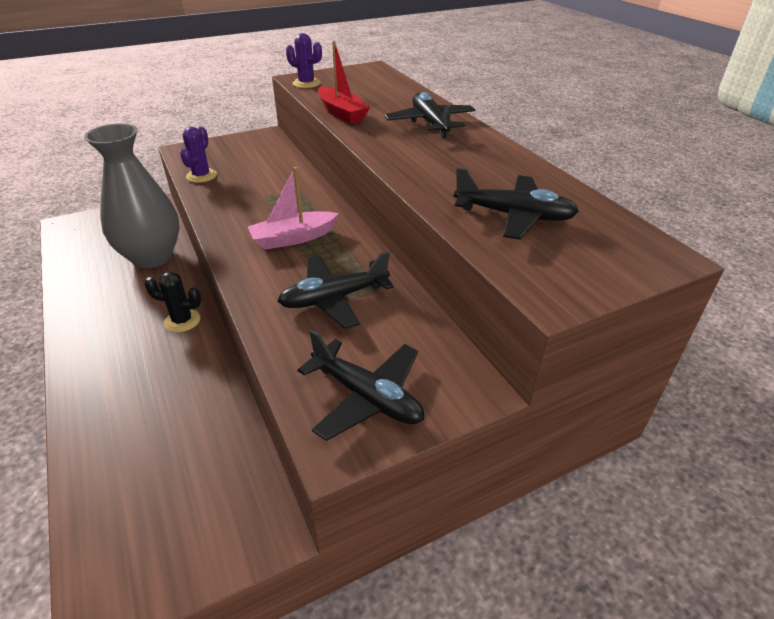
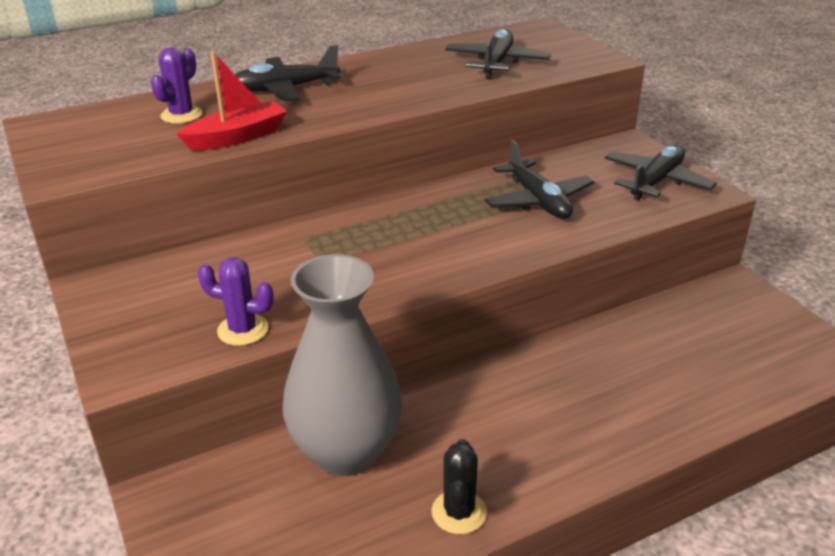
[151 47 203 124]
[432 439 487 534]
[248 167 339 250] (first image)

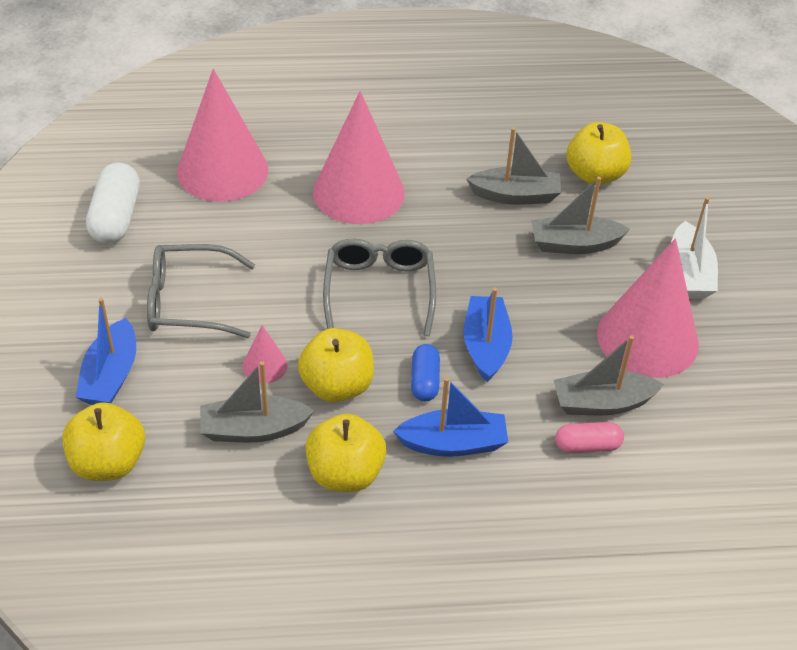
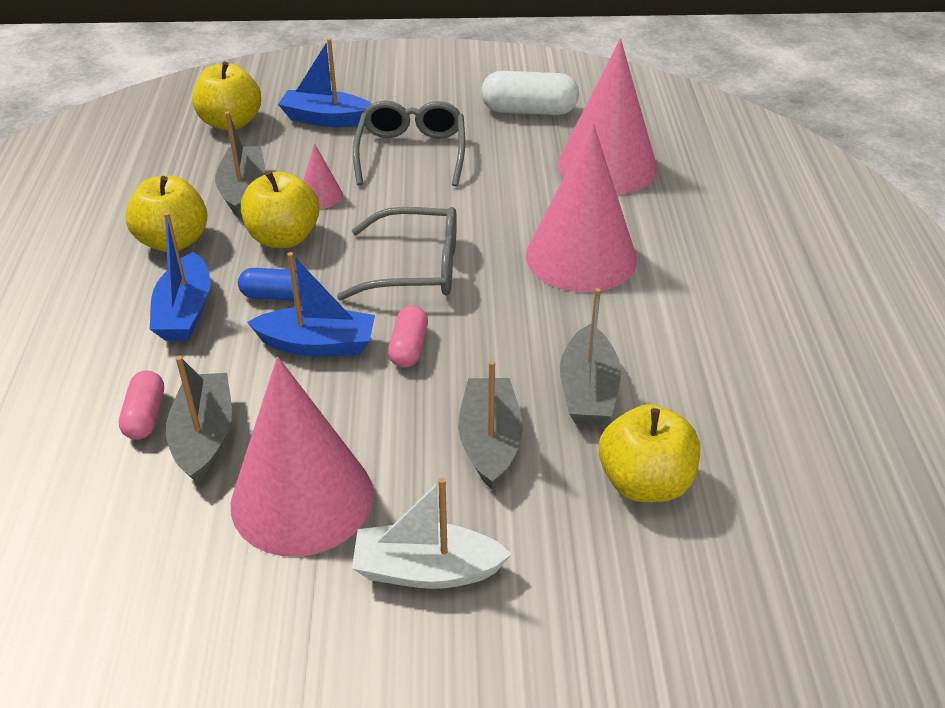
[388 305 428 368]

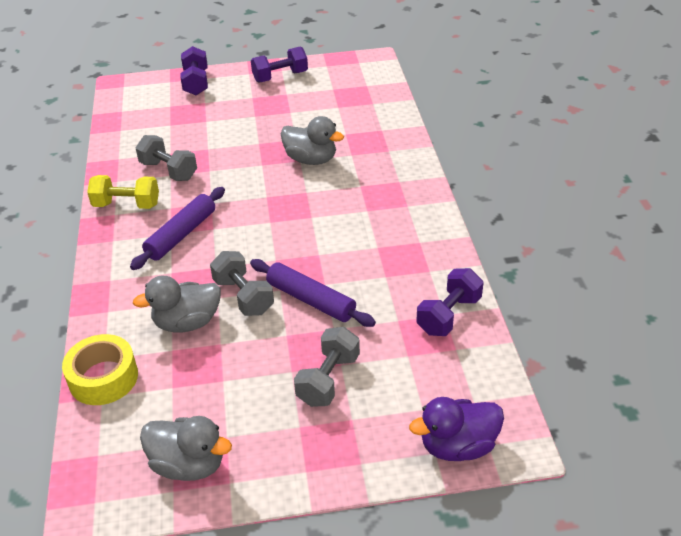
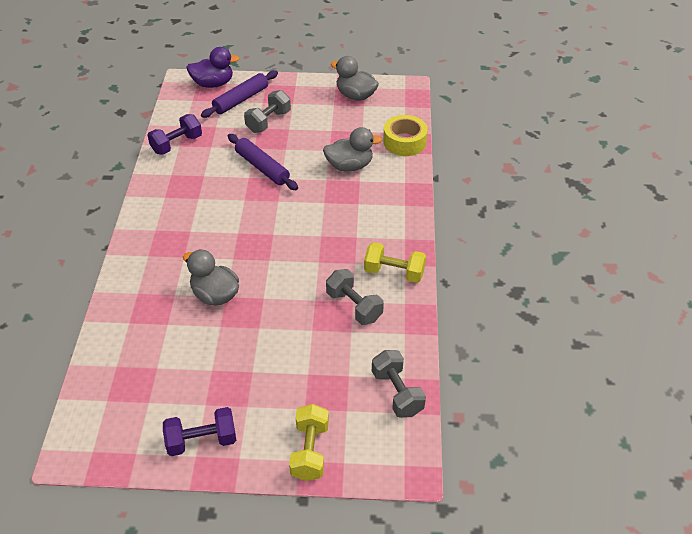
[201 70 278 118]
[289 404 329 481]
[372 350 426 418]

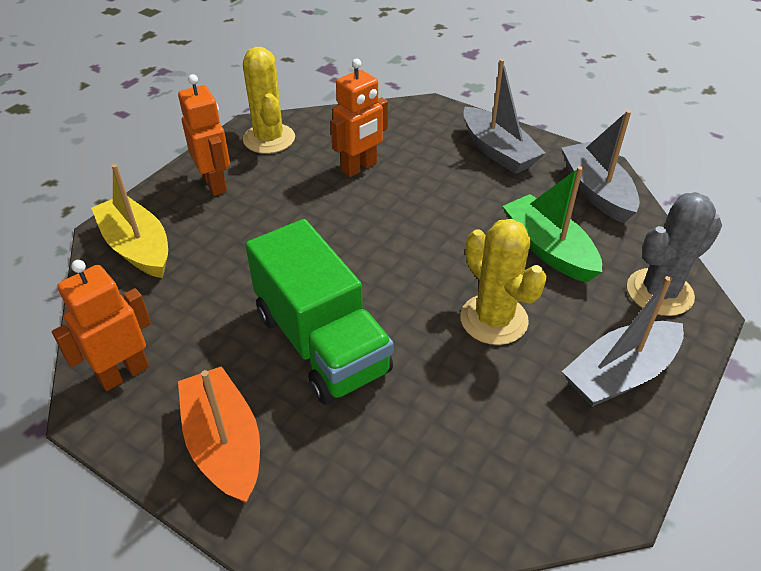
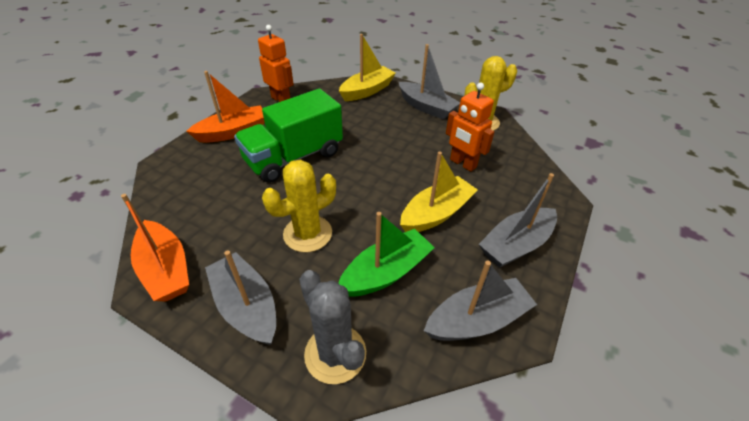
[121 194 189 302]
[399 44 460 119]
[400 152 478 232]

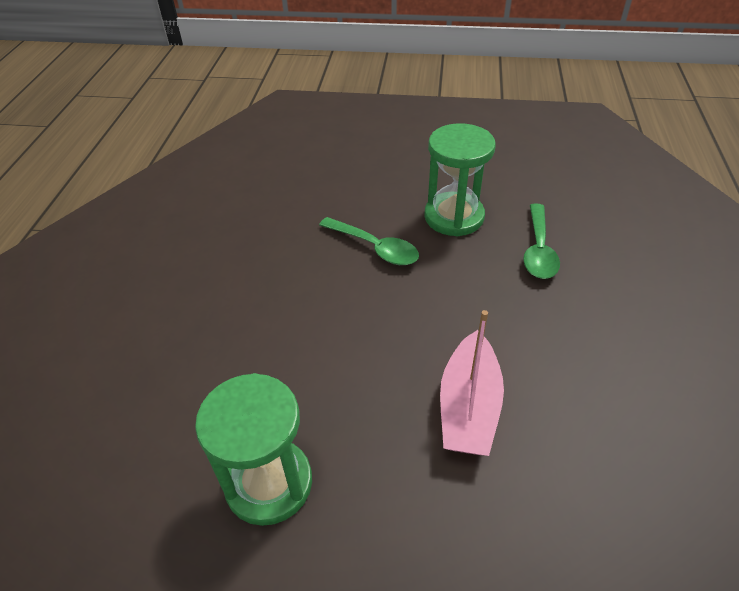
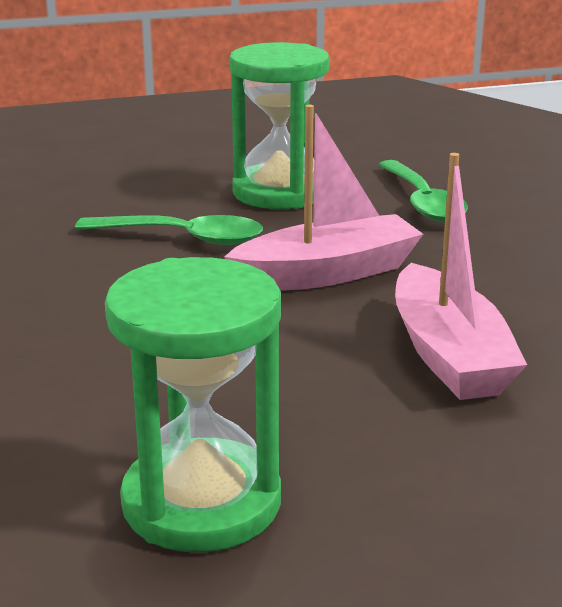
[224 105 423 291]

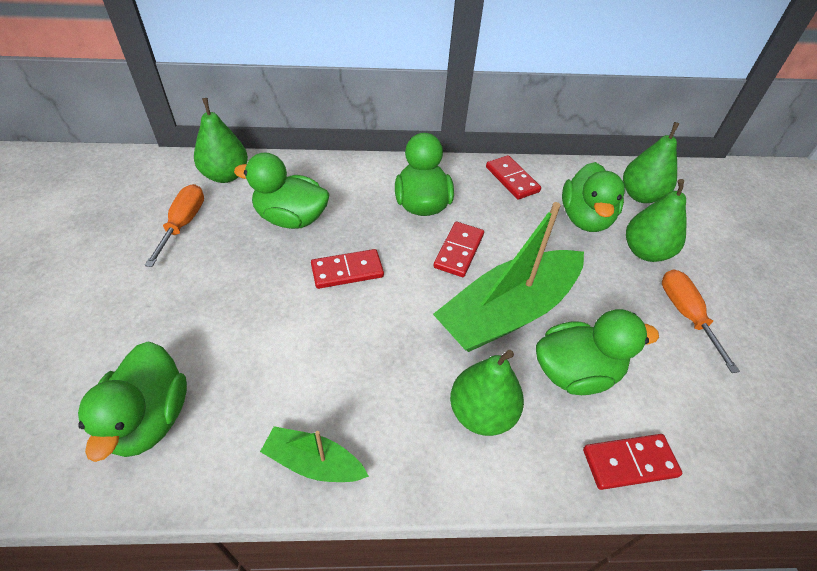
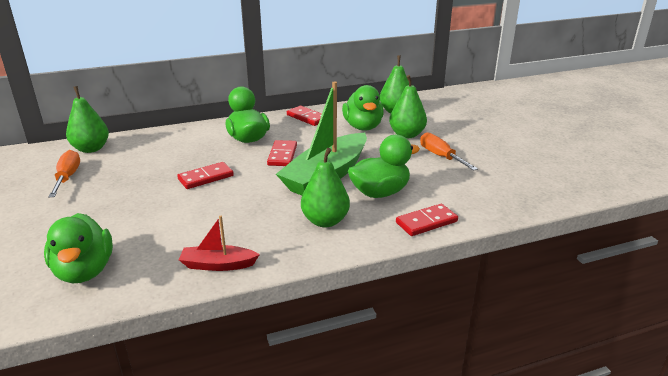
[179 216 260 271]
[234 153 330 229] (first image)

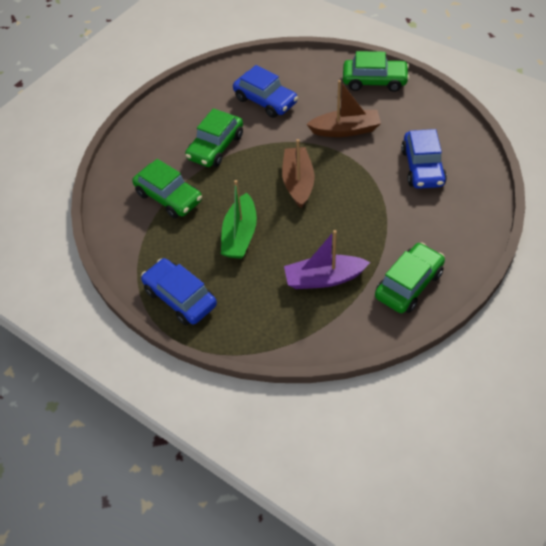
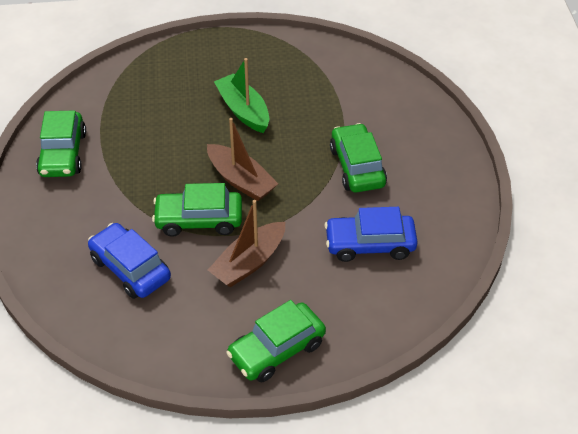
[152 183 242 237]
[141 258 217 325] (first image)
[284 230 370 289] (first image)

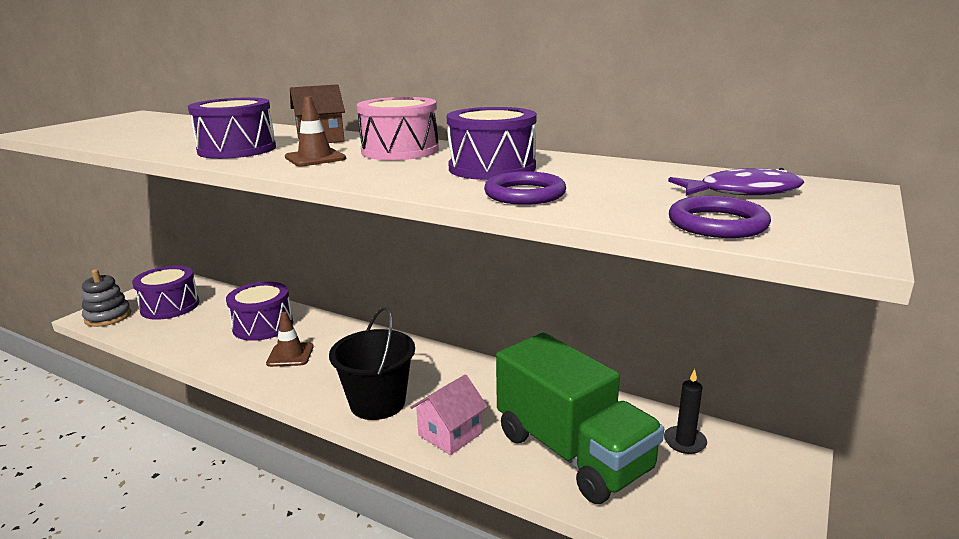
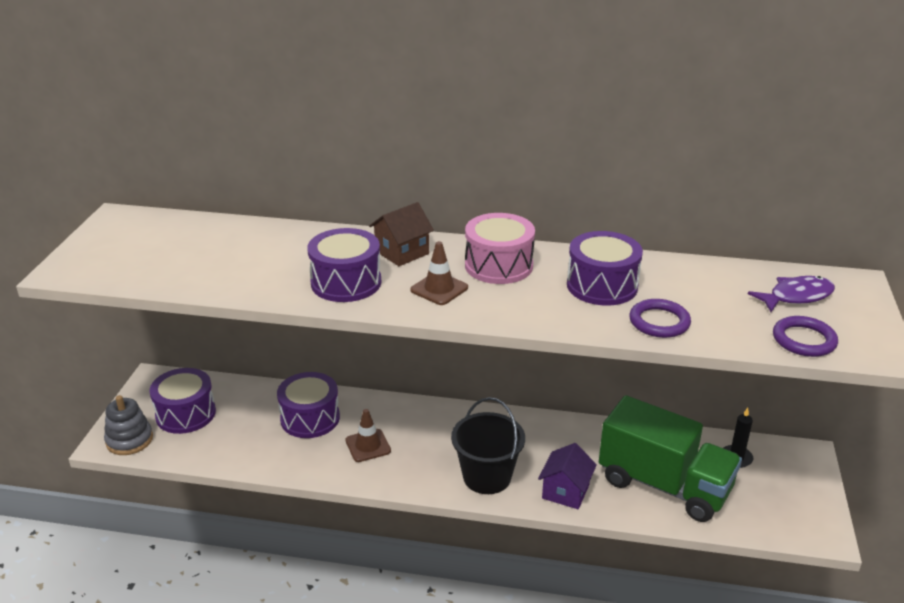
[538 443 597 509]

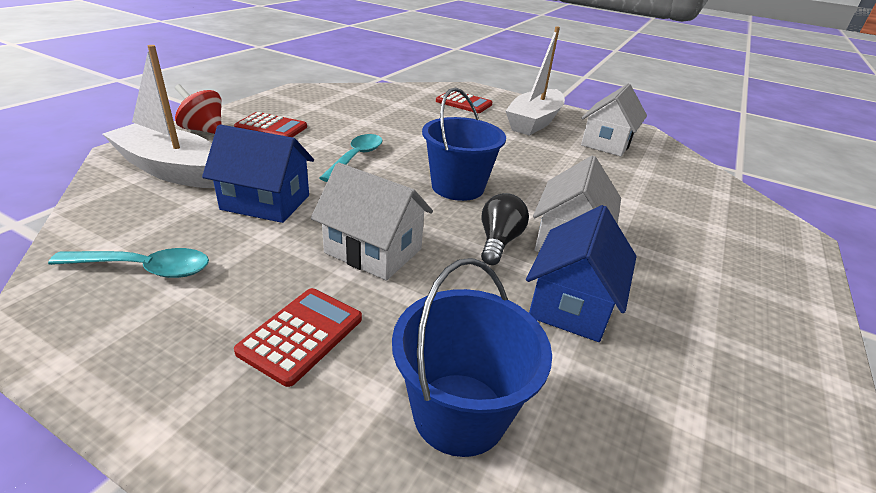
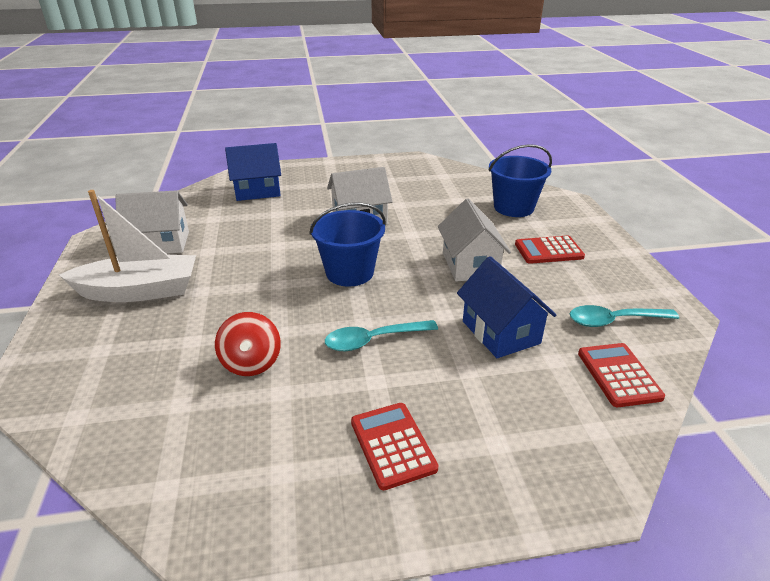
[215 312 281 376]
[225 143 281 201]
[570 305 679 327]
[578 343 665 407]
[103 45 215 188] (first image)
[481 193 529 265] (first image)

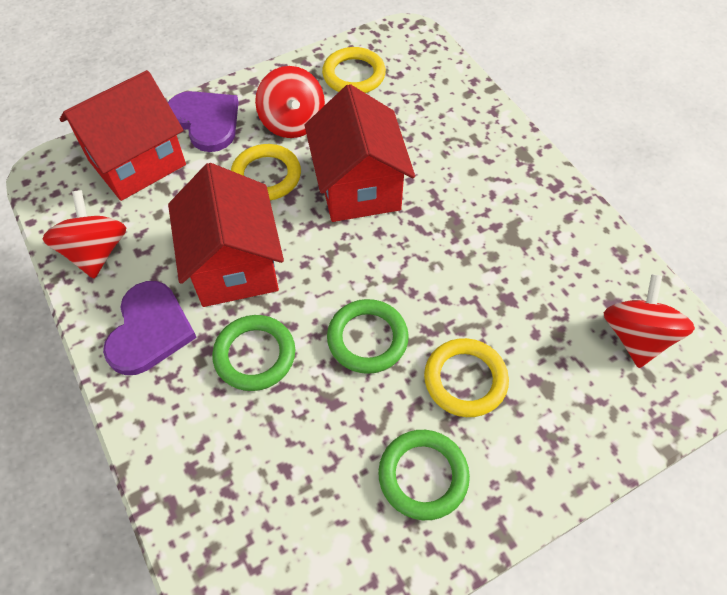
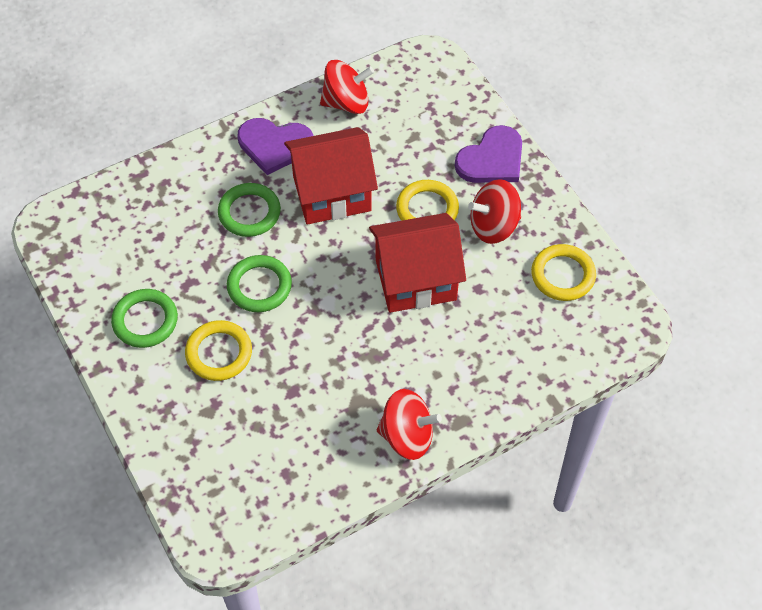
[377 389 442 460]
[60 70 186 201] (first image)

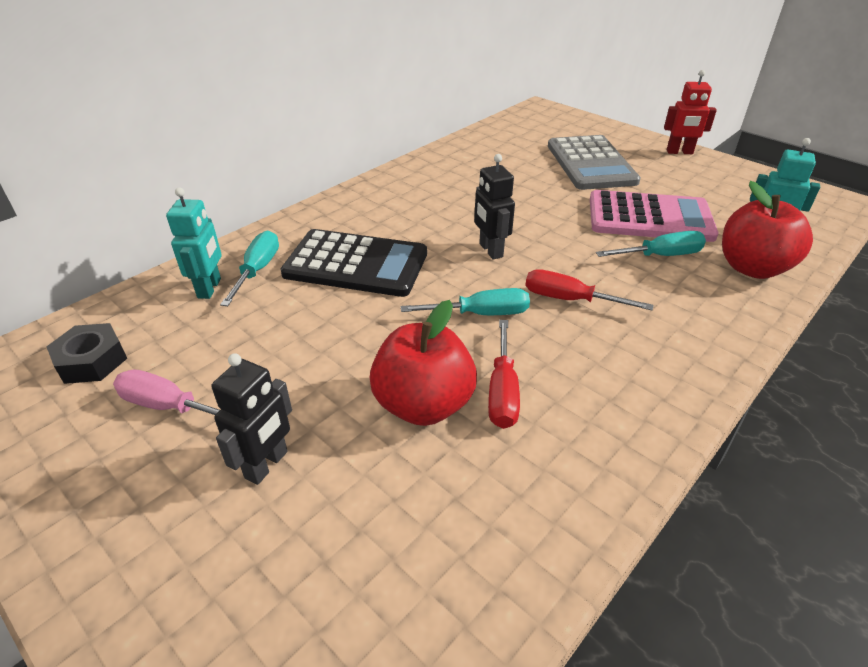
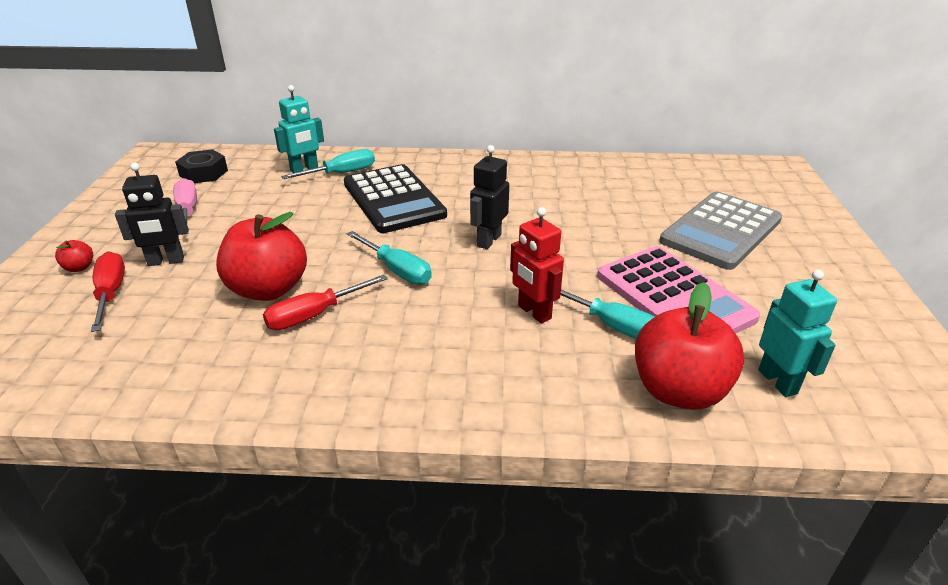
[55 240 93 272]
[91 252 125 332]
[510 207 564 324]

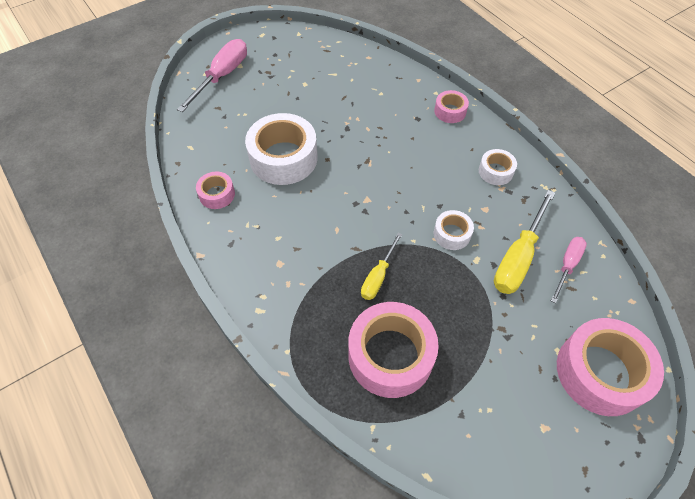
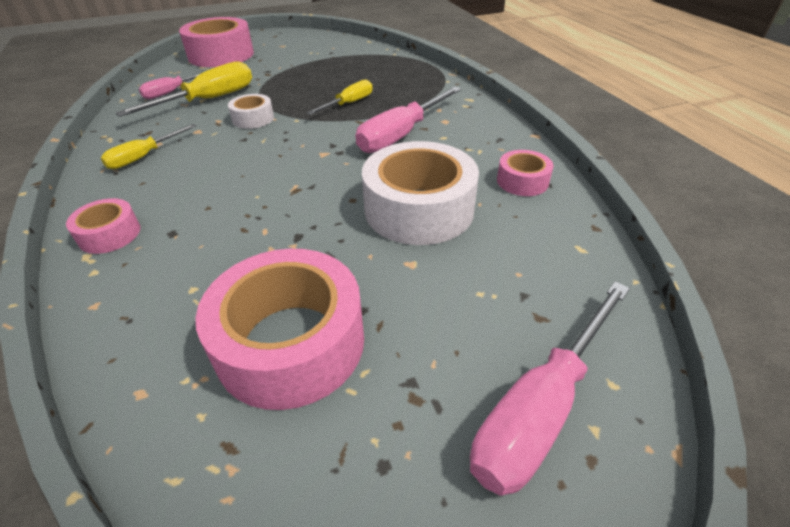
[100 124 196 169]
[196 249 364 410]
[356 86 461 153]

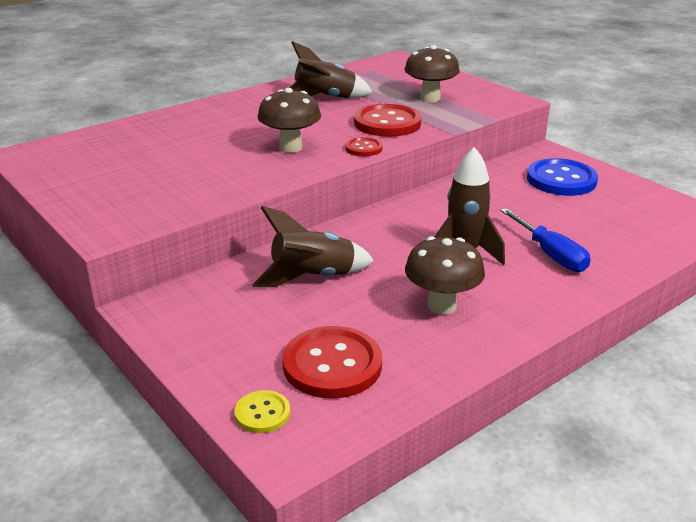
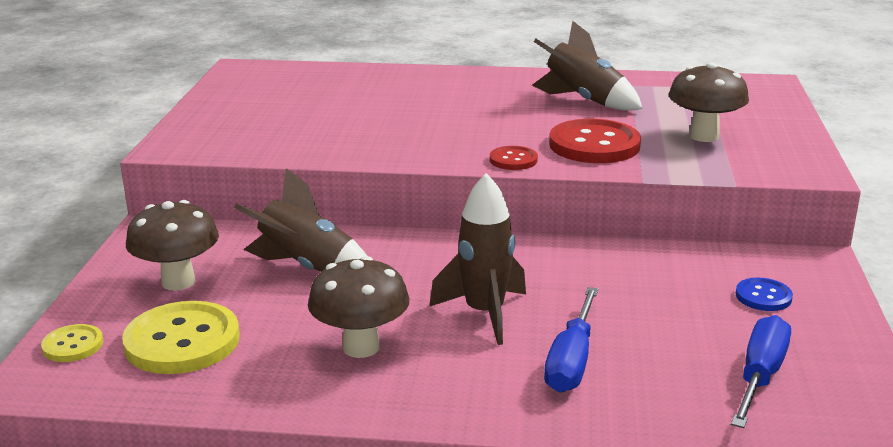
[122 301 240 374]
[126 200 219 291]
[731 315 791 428]
[735 278 793 311]

